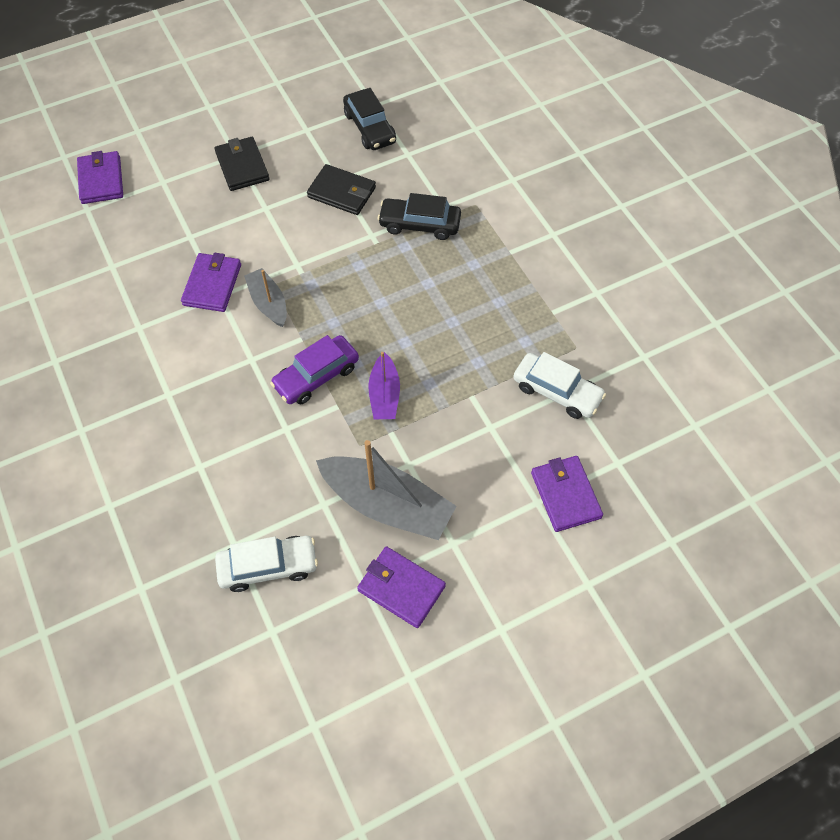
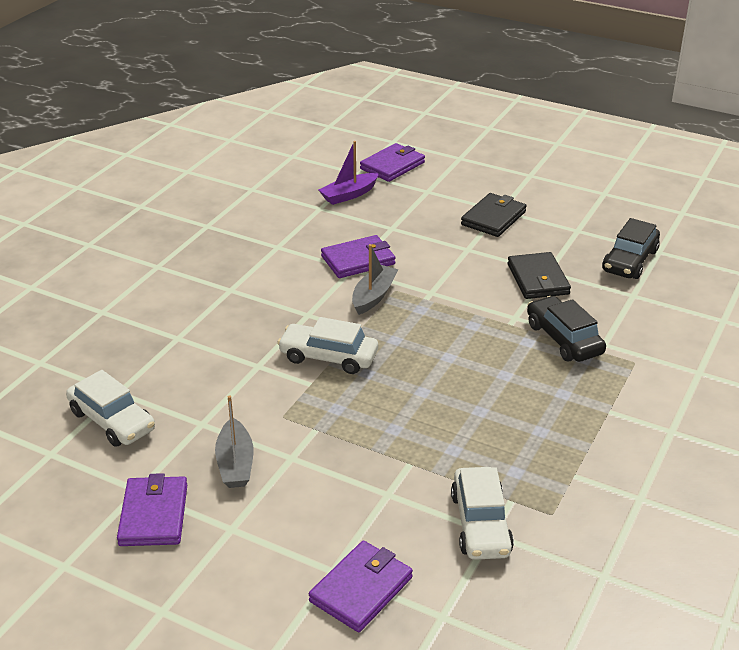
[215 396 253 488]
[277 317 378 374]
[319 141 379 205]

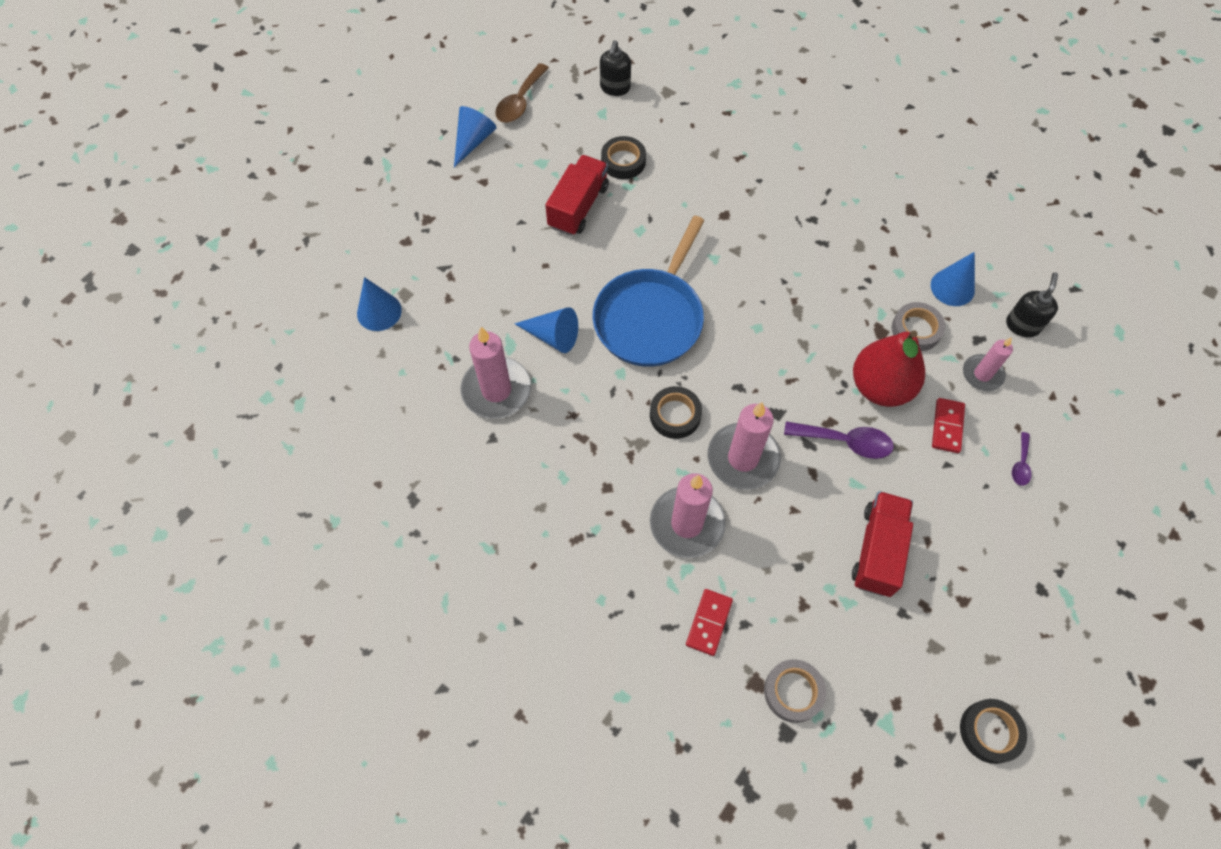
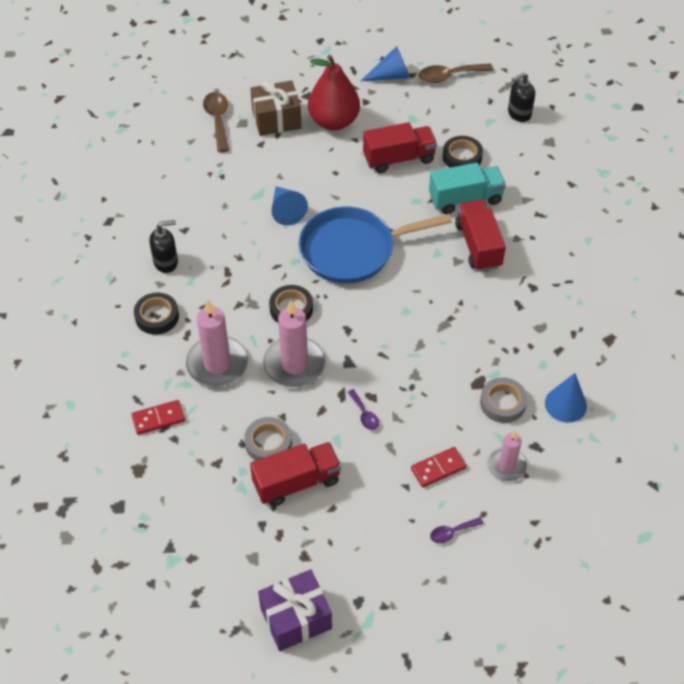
[134 293 179 335]
[149 220 178 273]
[203 92 229 152]
[245 417 292 461]
[250 80 302 136]
[258 569 332 651]
[308 55 360 130]
[348 389 379 430]
[429 163 506 214]
[455 200 506 271]
[461 327 531 419] (first image)

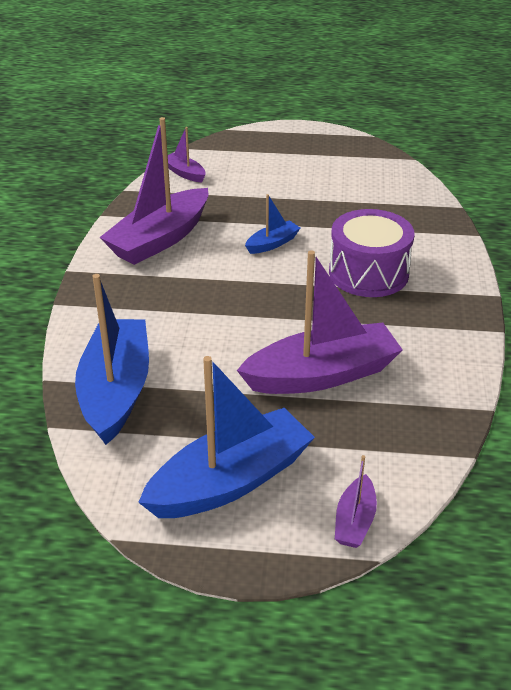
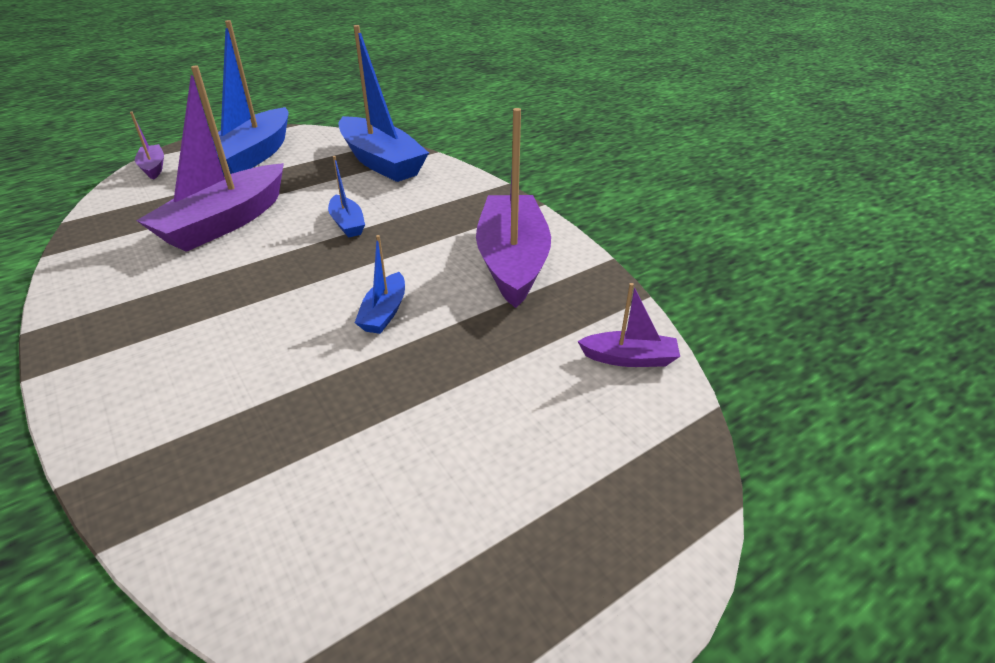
[328 156 365 238]
[329 209 415 297] (first image)

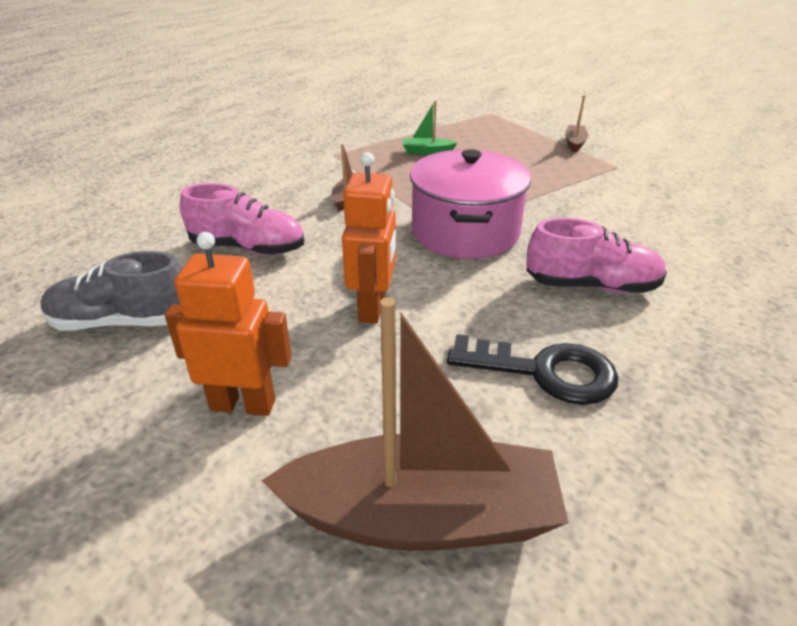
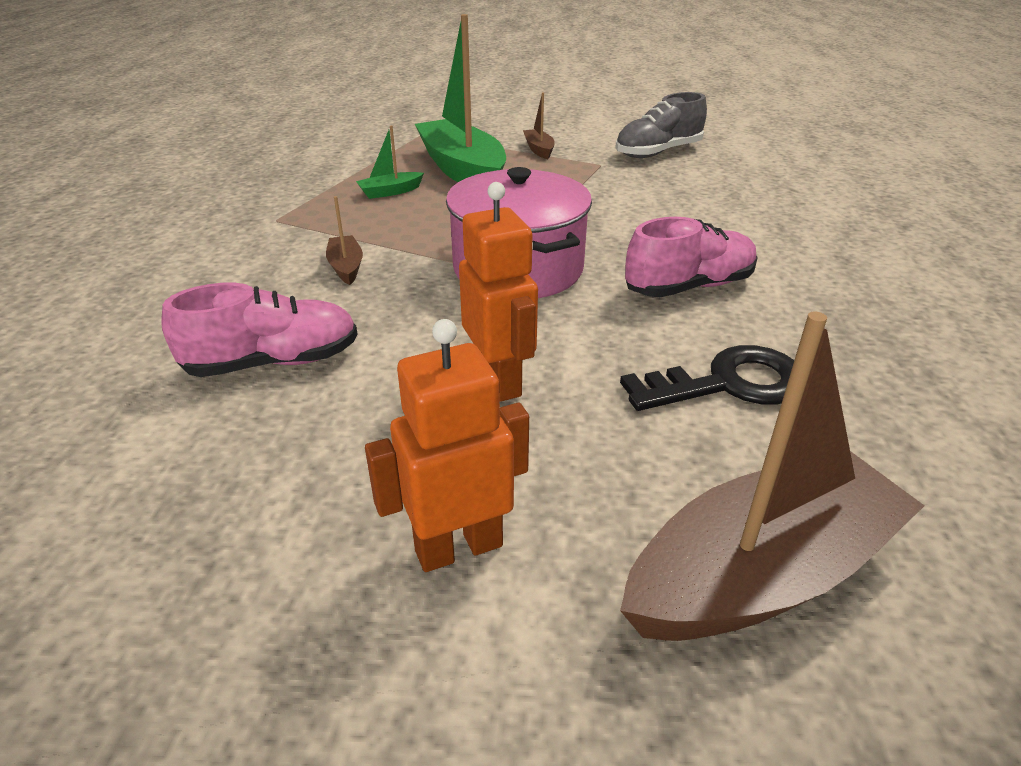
[415 14 506 182]
[615 92 707 158]

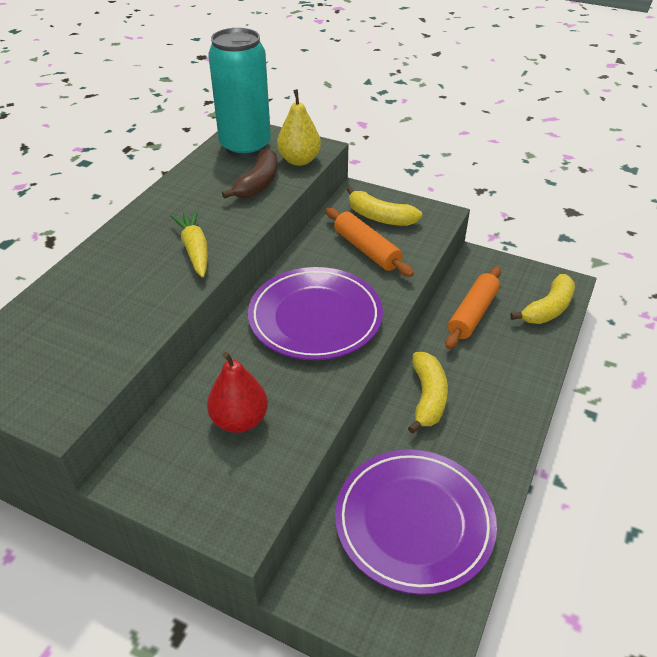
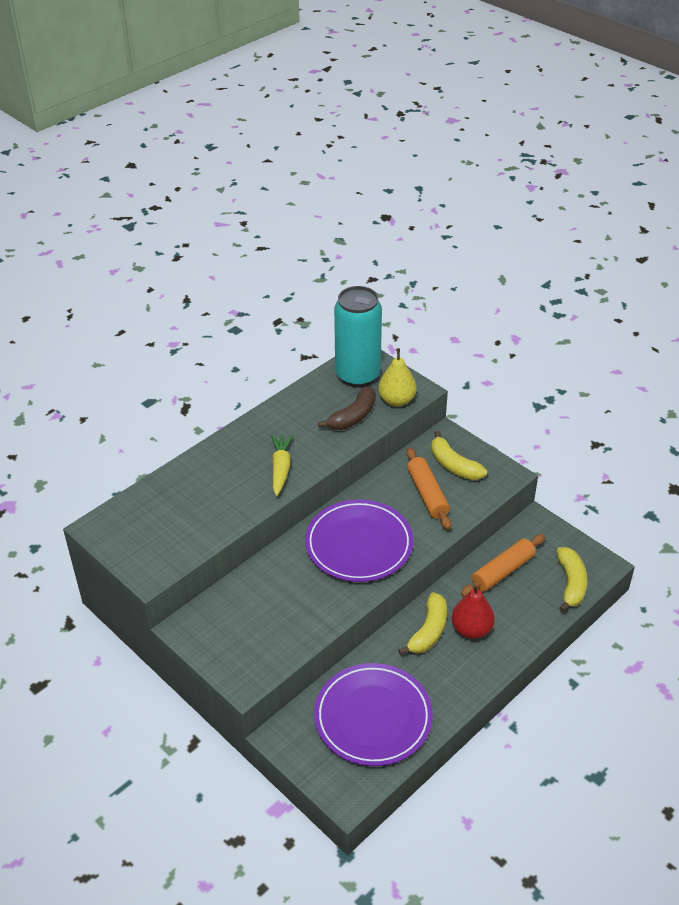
[452 584 495 639]
[557 547 588 612]

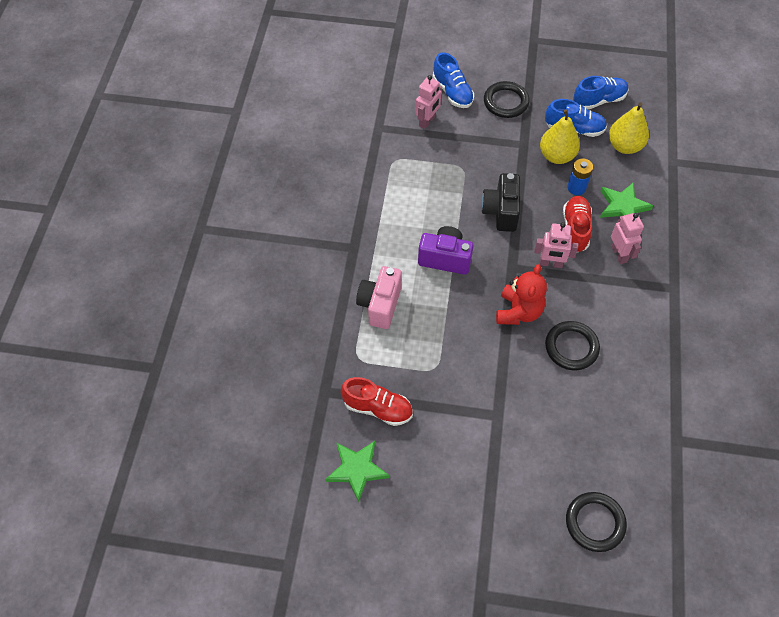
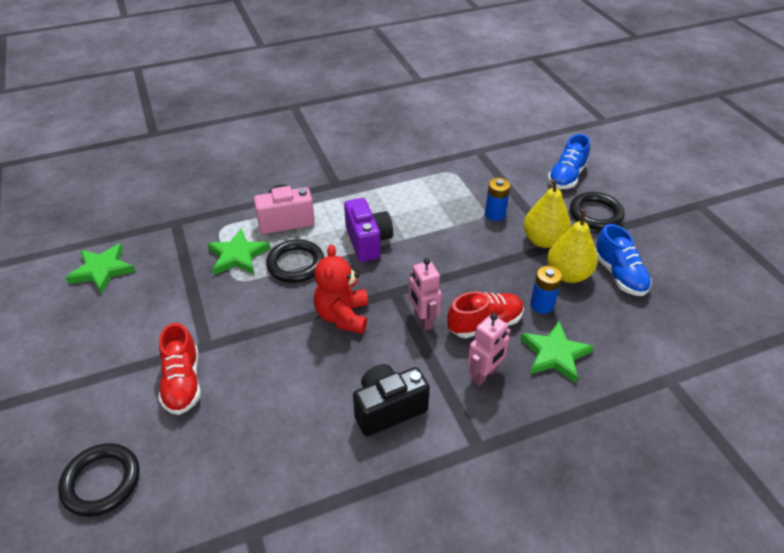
[159 323 201 415]
[207 229 270 275]
[266 239 324 283]
[314 244 368 334]
[353 364 430 436]
[485 178 510 221]
[524 179 571 248]
[415 75 442 129] (first image)
[573 76 629 109] (first image)

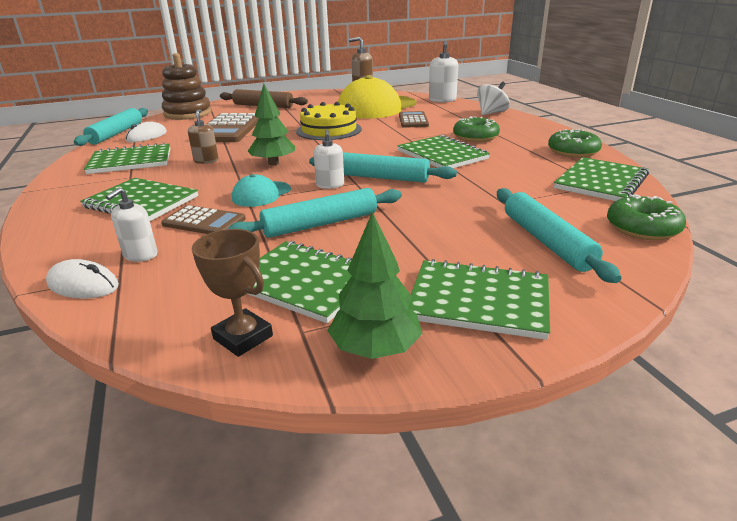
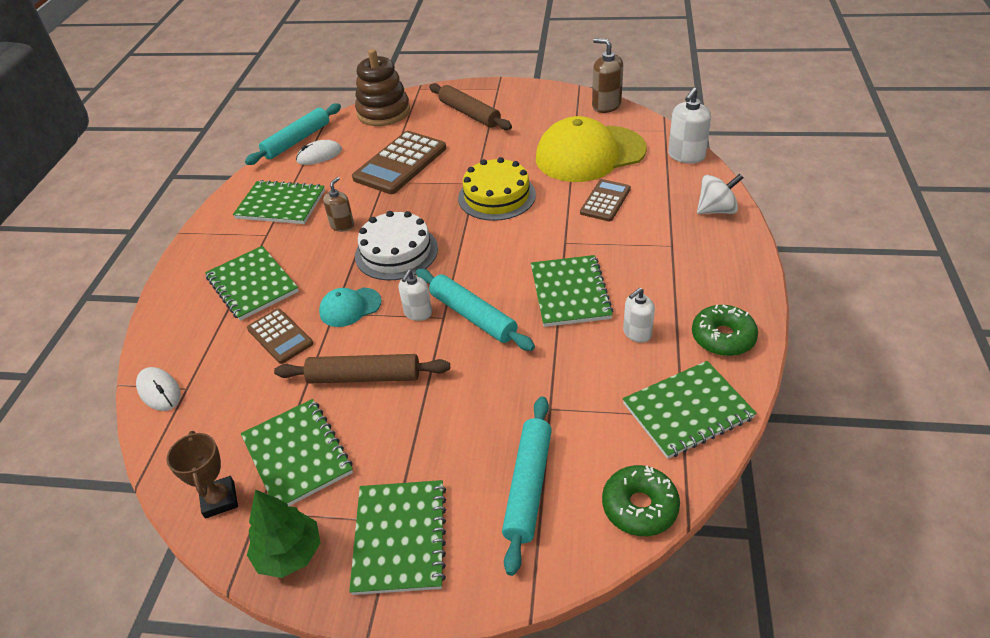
[274 354 450 383]
[349 480 446 595]
[355 211 438 280]
[623 288 655 343]
[453 116 500 142] (first image)

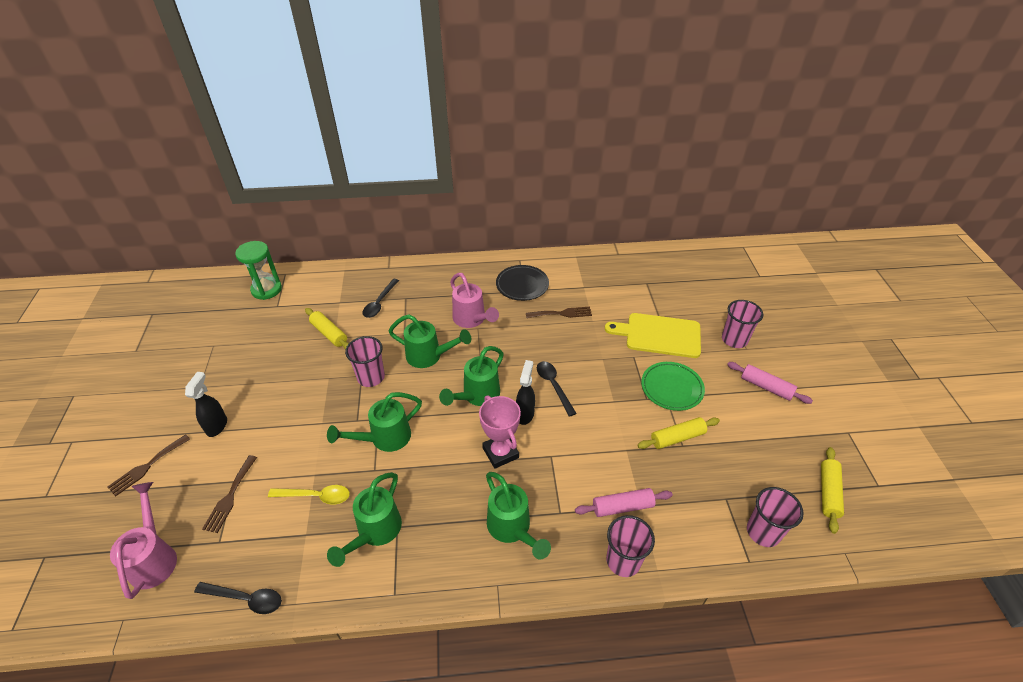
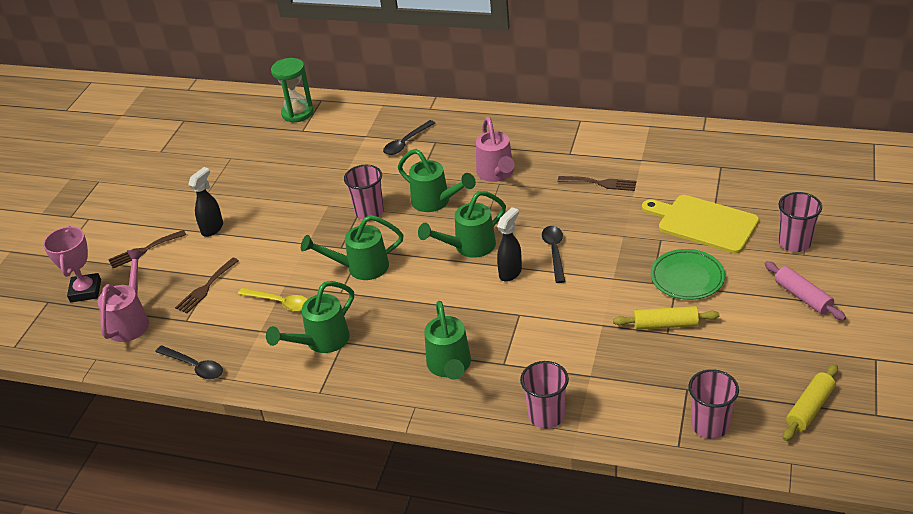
[43 226 101 302]
[305 308 349 350] (first image)
[496 265 549 301] (first image)
[575 488 673 517] (first image)

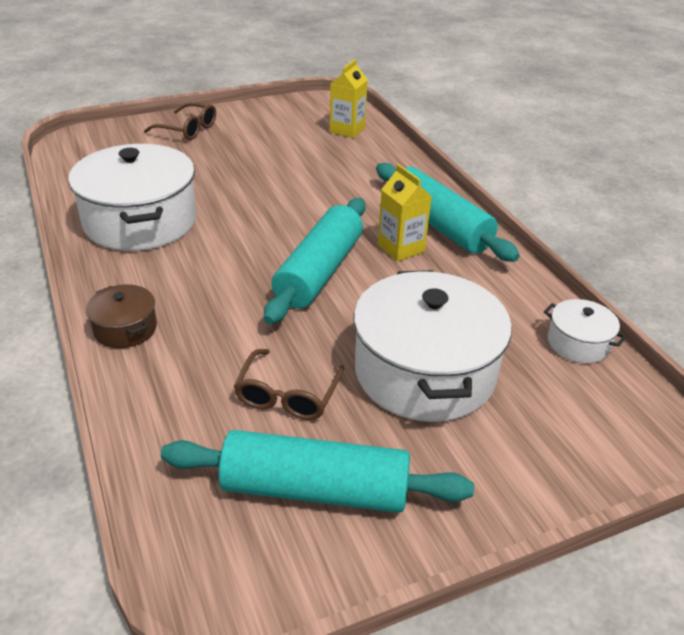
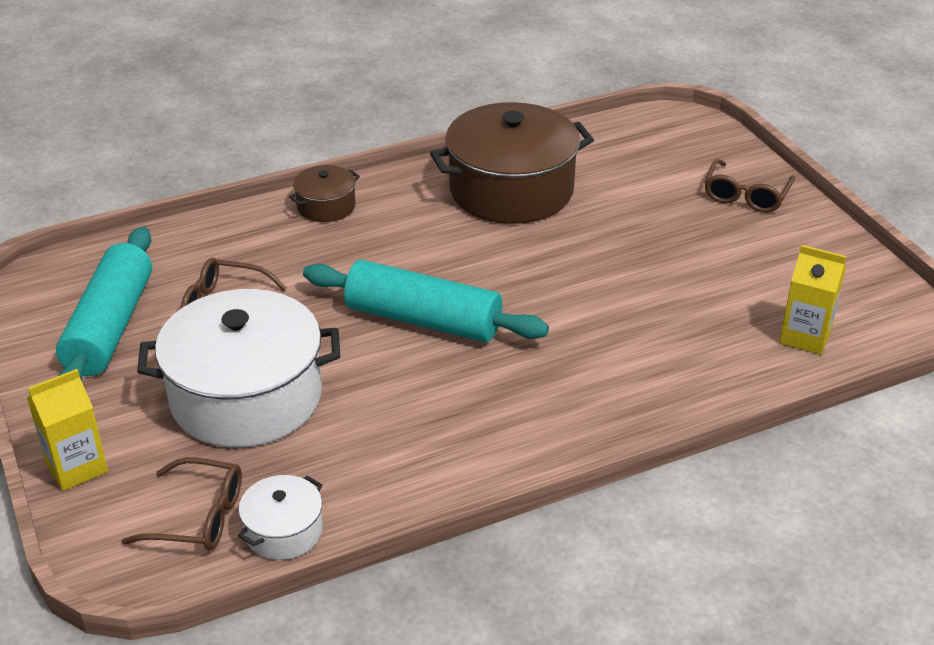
[27 369 108 491]
[121 457 242 550]
[430 102 594 224]
[376 163 520 262] (first image)

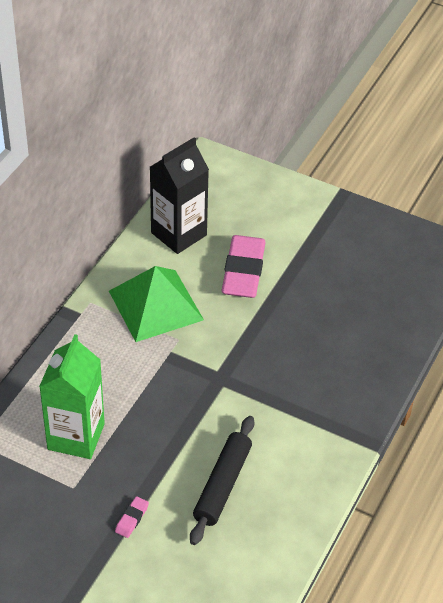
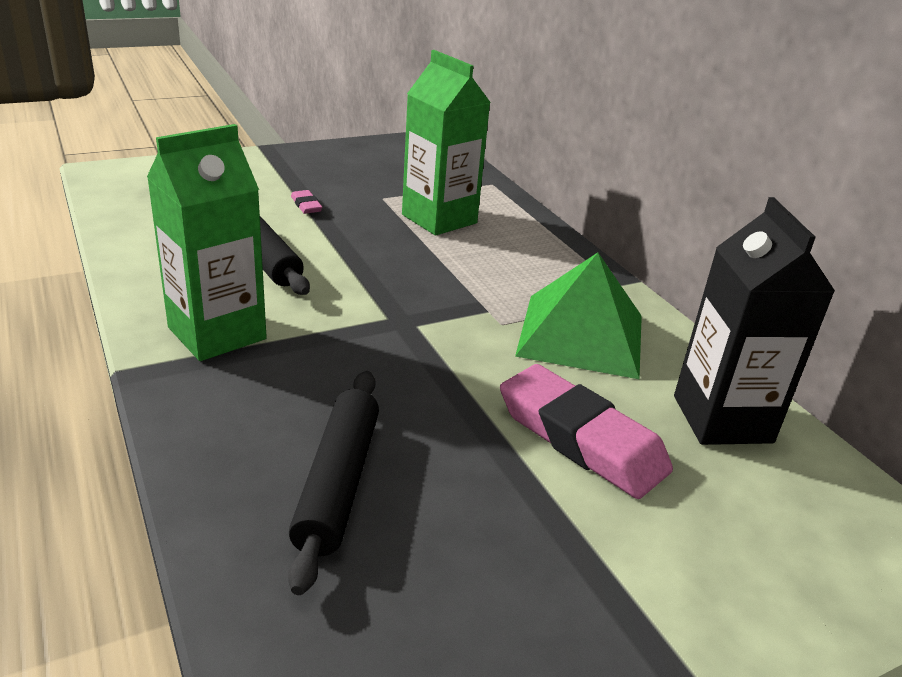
[147 124 267 361]
[288 371 379 595]

